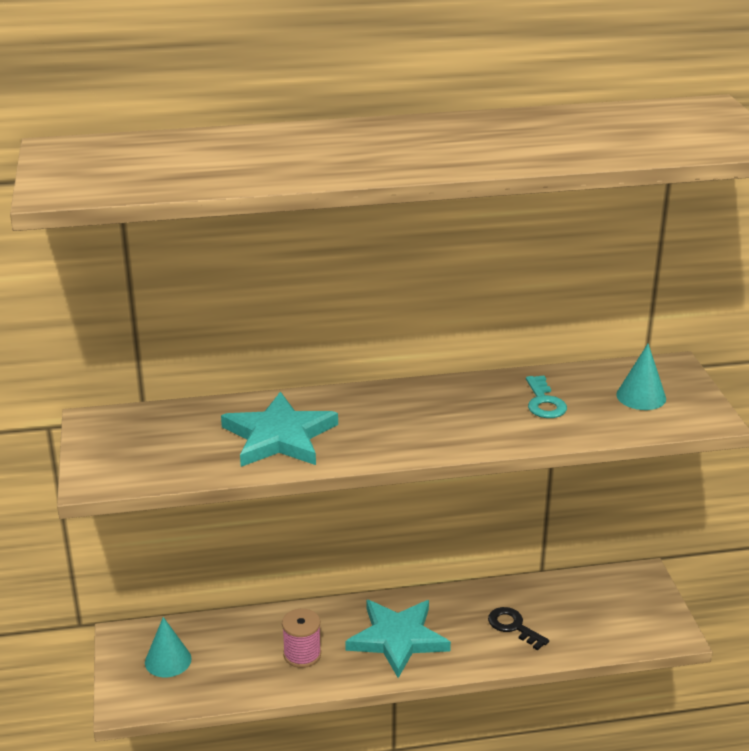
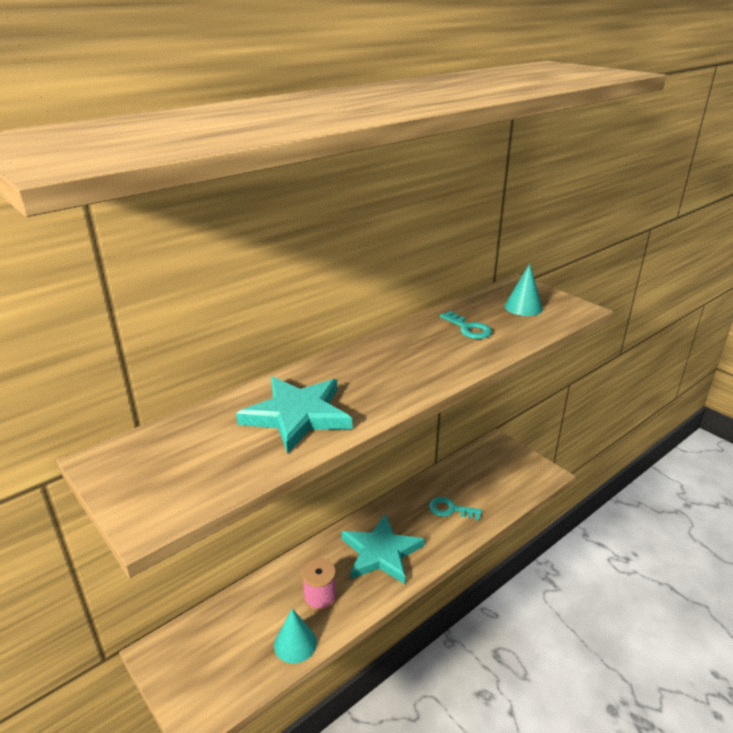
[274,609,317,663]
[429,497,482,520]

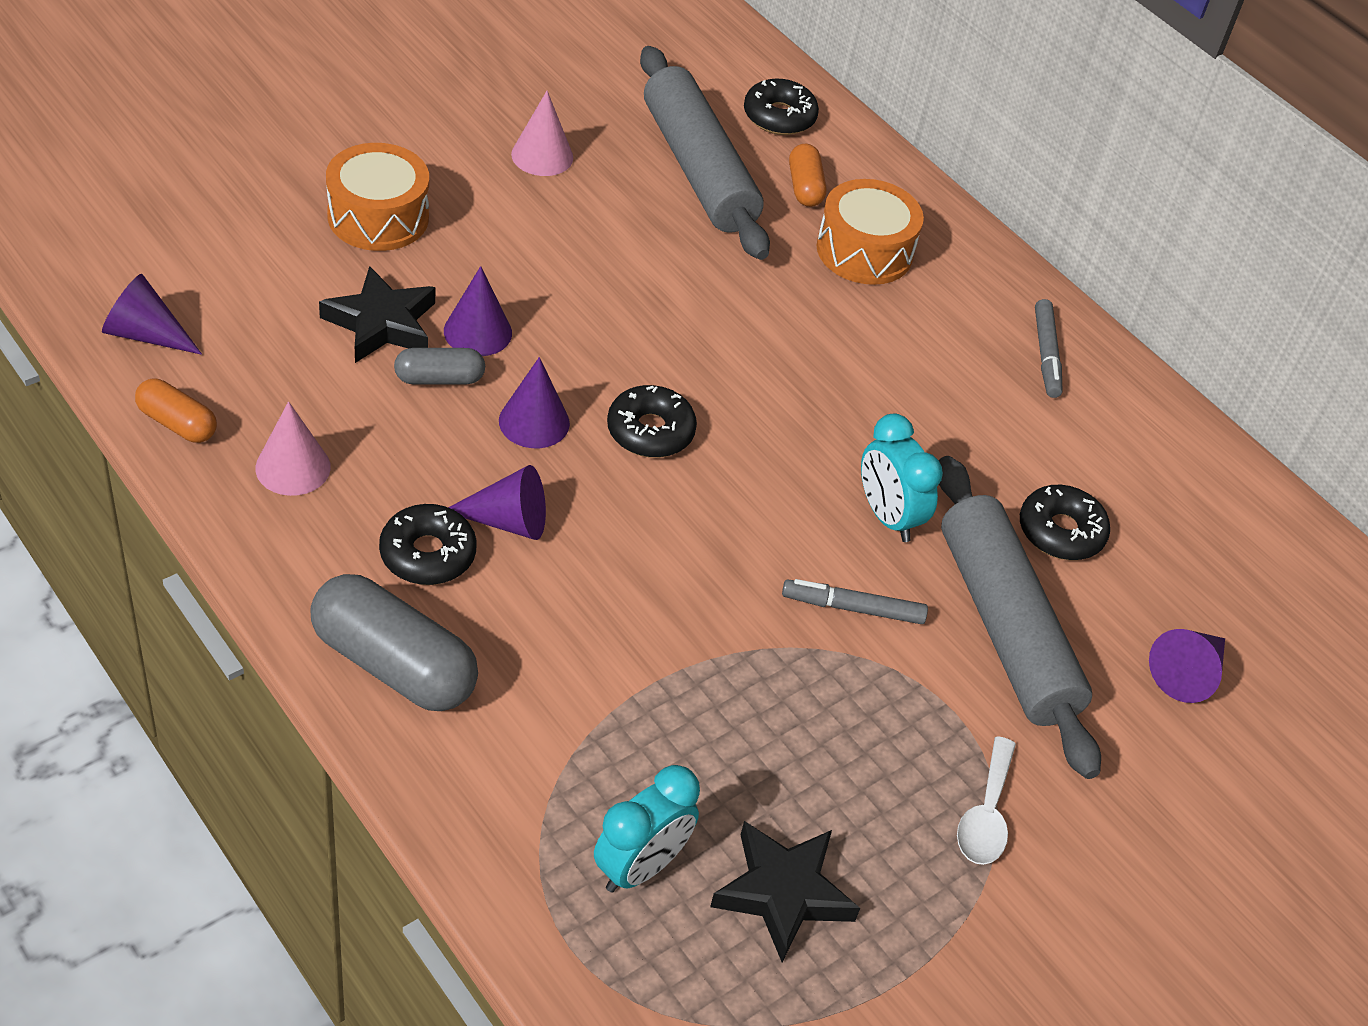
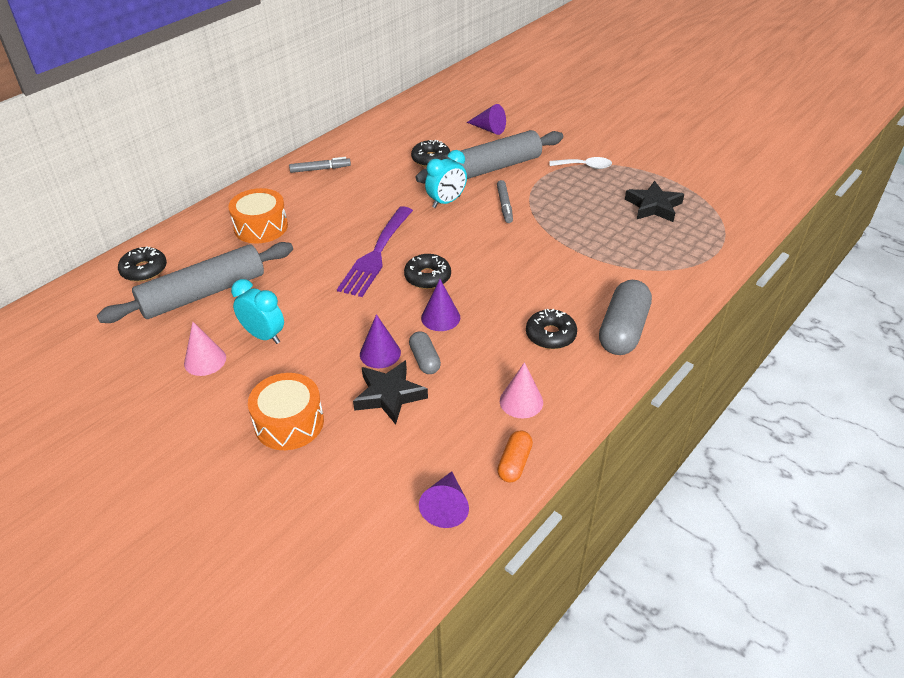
[448,465,546,540] (first image)
[231,279,284,344]
[789,144,826,207] (first image)
[337,206,413,297]

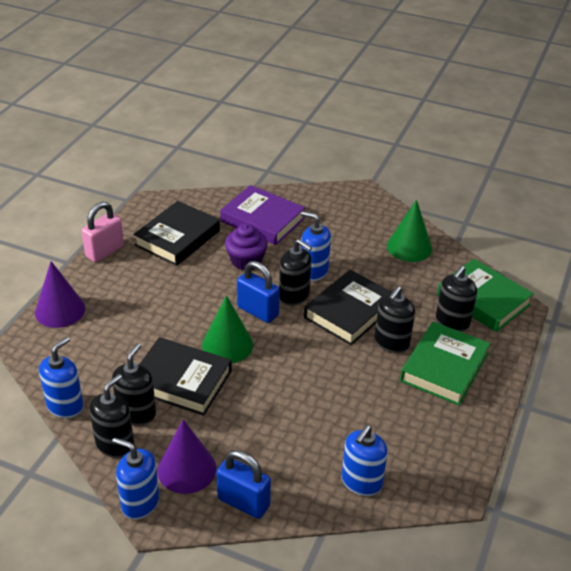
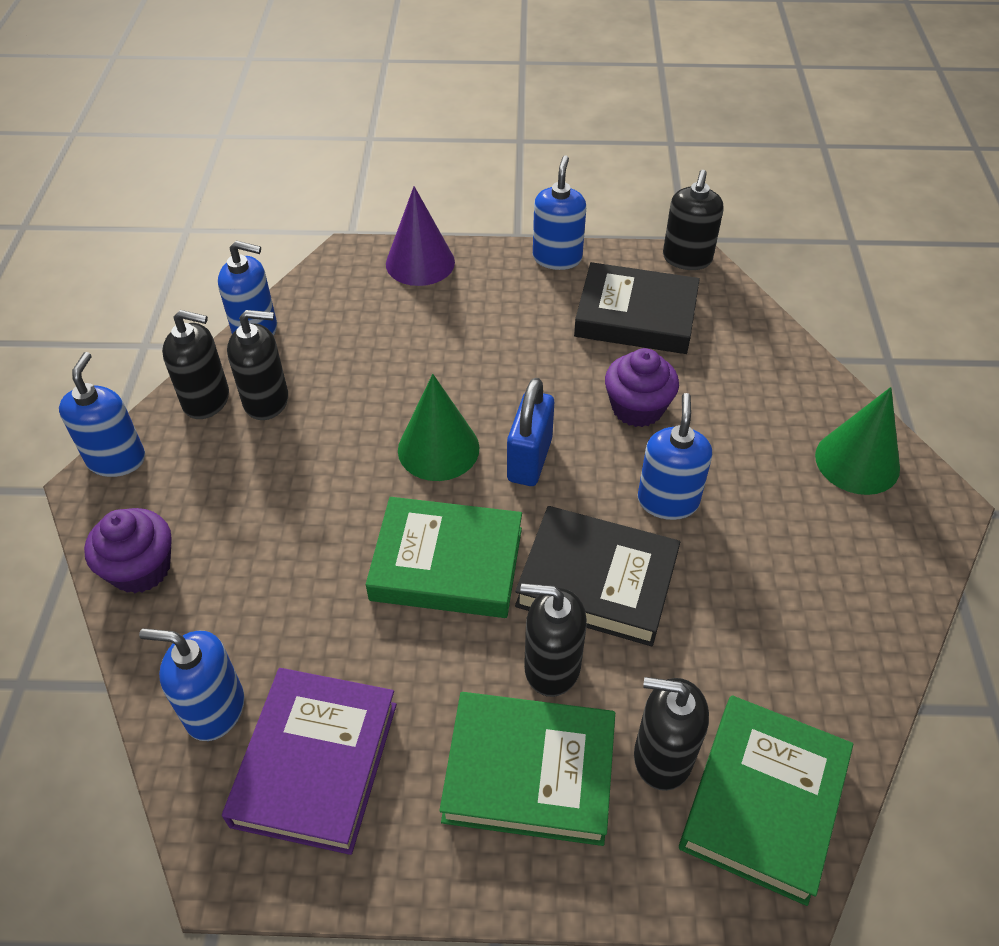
[533,155,586,270]
[139,337,232,416] (first image)
[157,419,216,494] (first image)
[84,508,172,593]
[222,668,397,855]
[663,170,723,270]
[815,387,900,495]
[366,497,522,618]

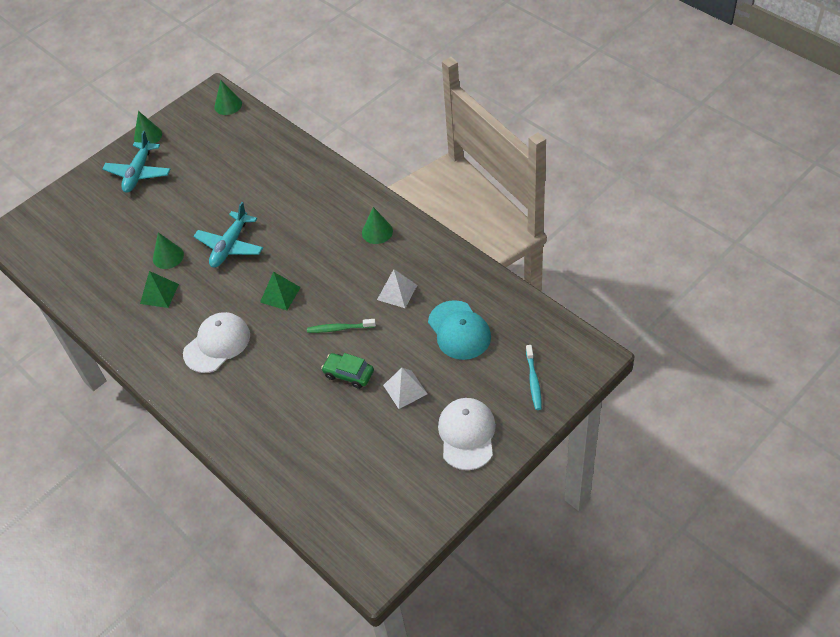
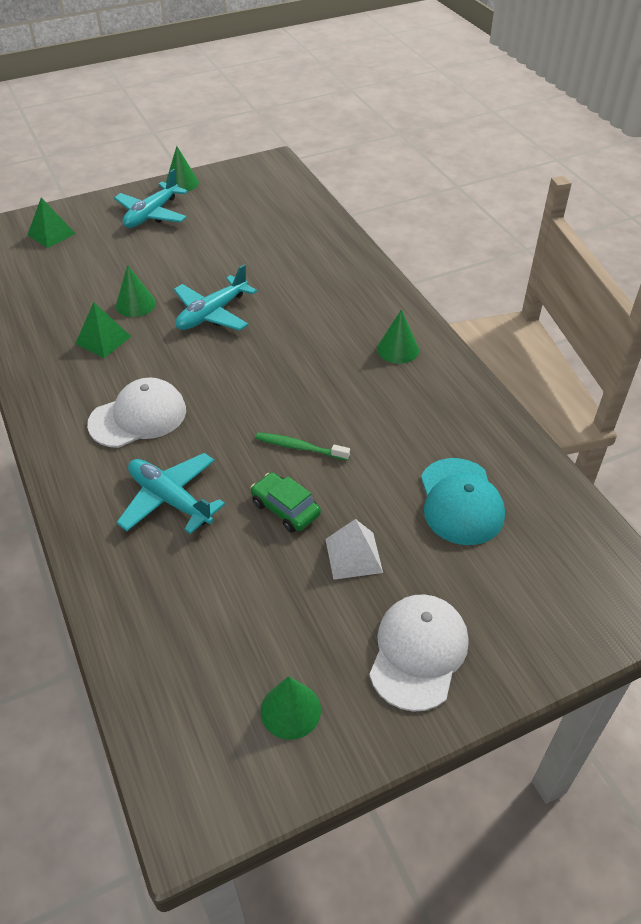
[261,676,321,740]
[28,198,76,248]
[377,269,417,308] (first image)
[526,345,542,410] (first image)
[116,453,225,534]

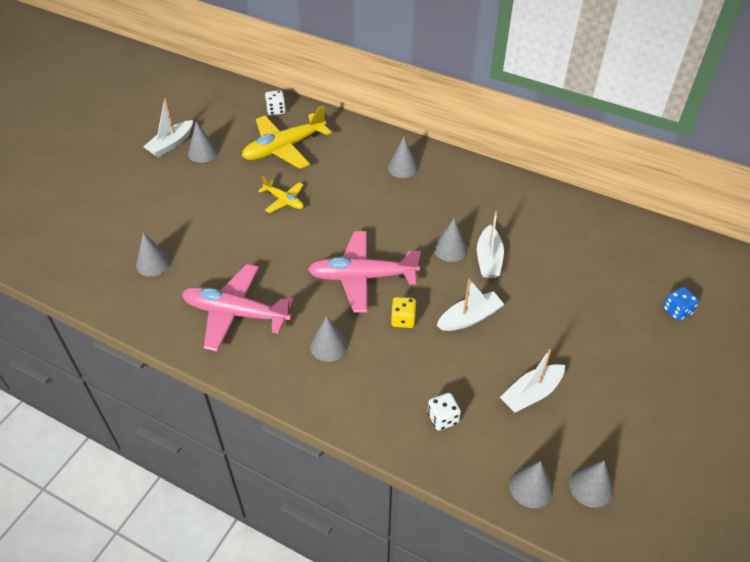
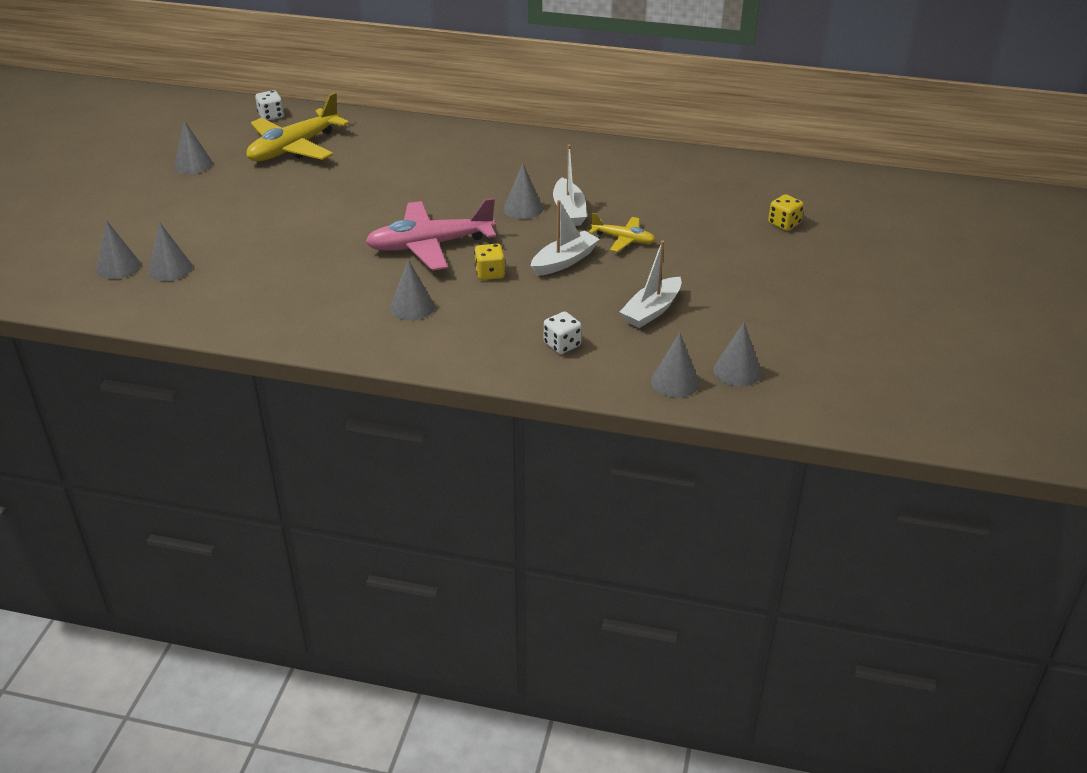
[143,98,193,157] (first image)
[182,264,294,352] (first image)
[589,213,656,252]
[96,220,141,279]
[768,194,804,231]

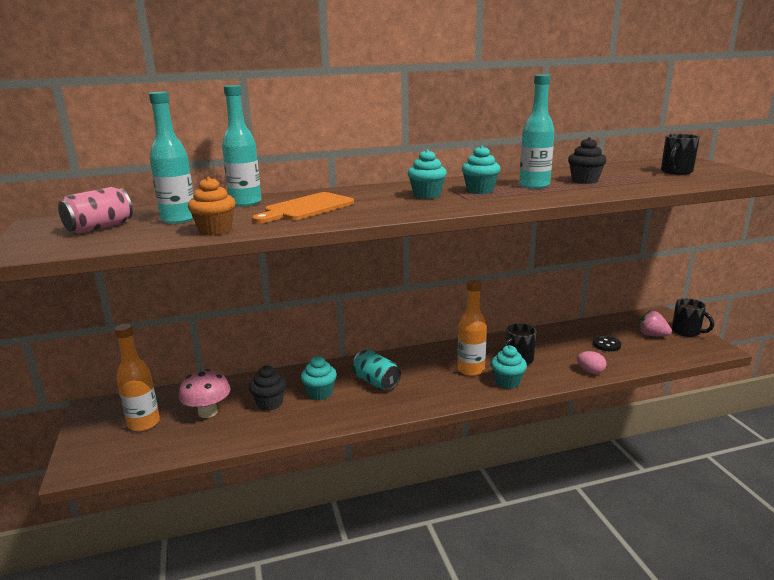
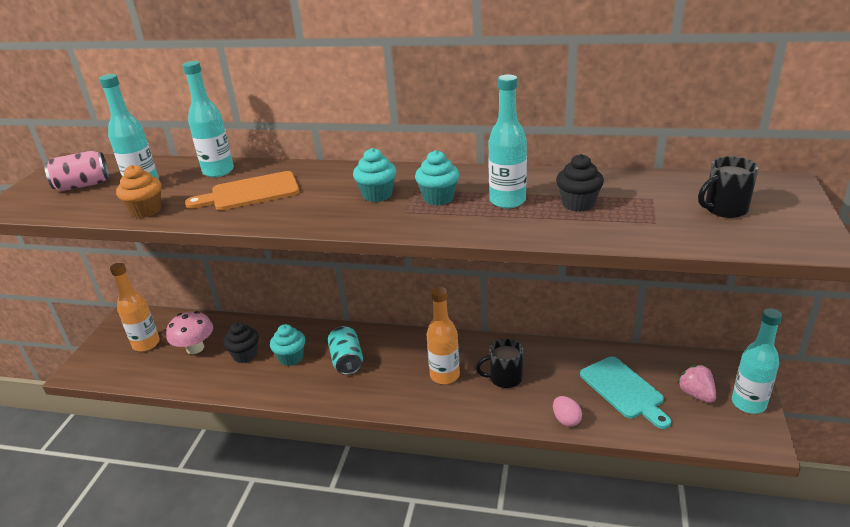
[491,345,527,389] (first image)
[580,356,671,429]
[732,308,782,414]

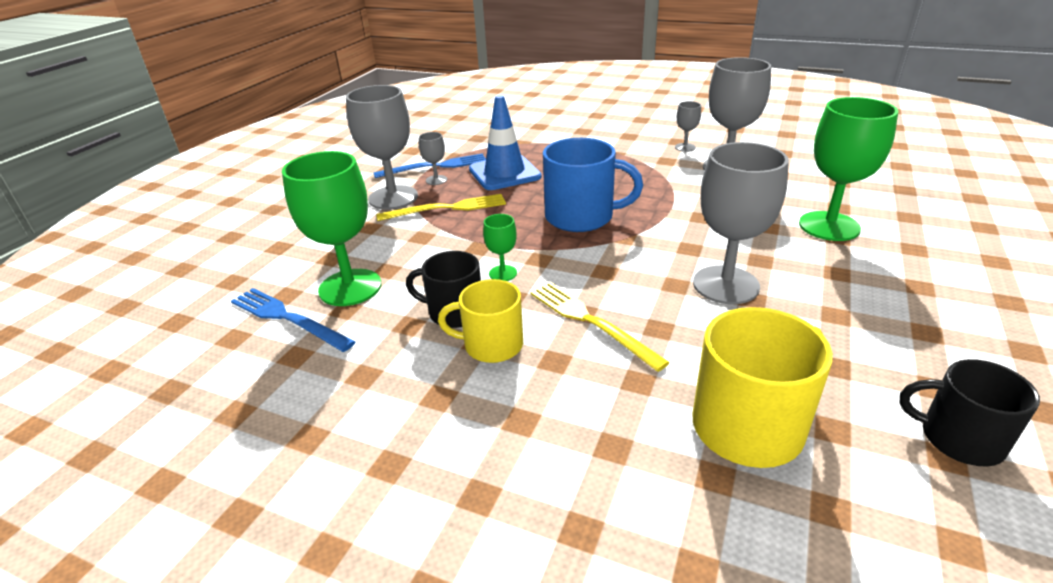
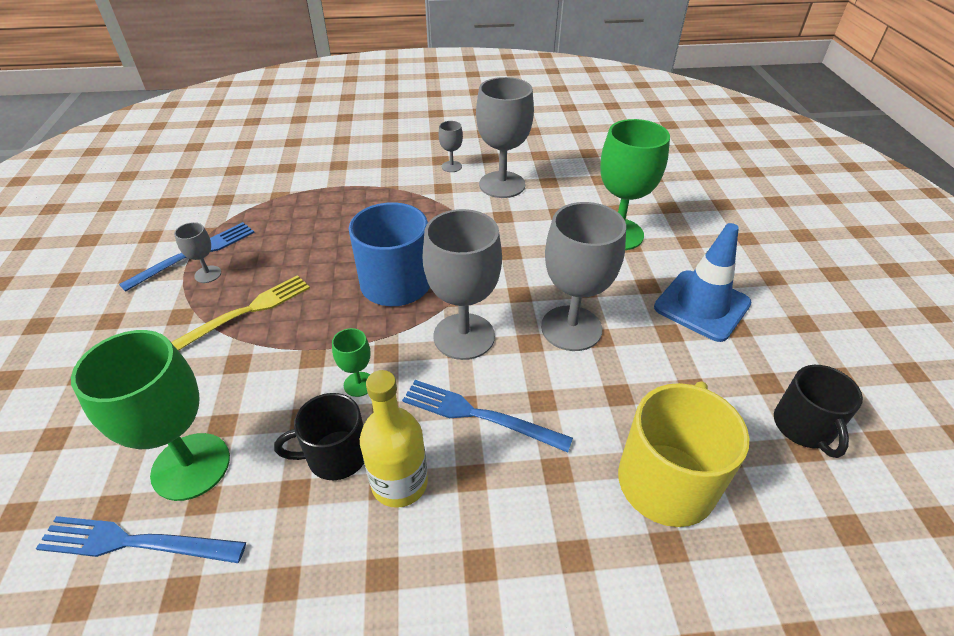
[423,209,502,360]
[360,370,428,508]
[654,223,752,342]
[402,380,573,452]
[774,365,863,458]

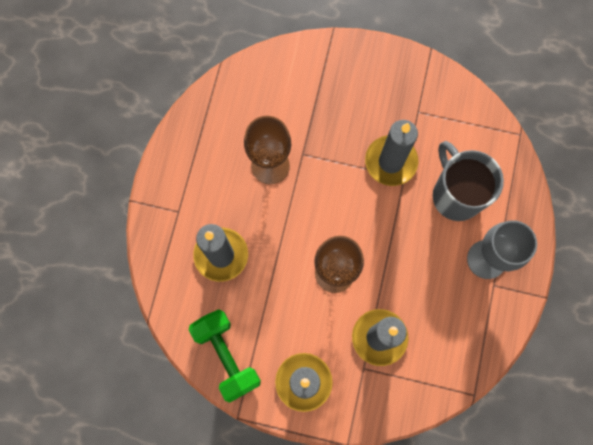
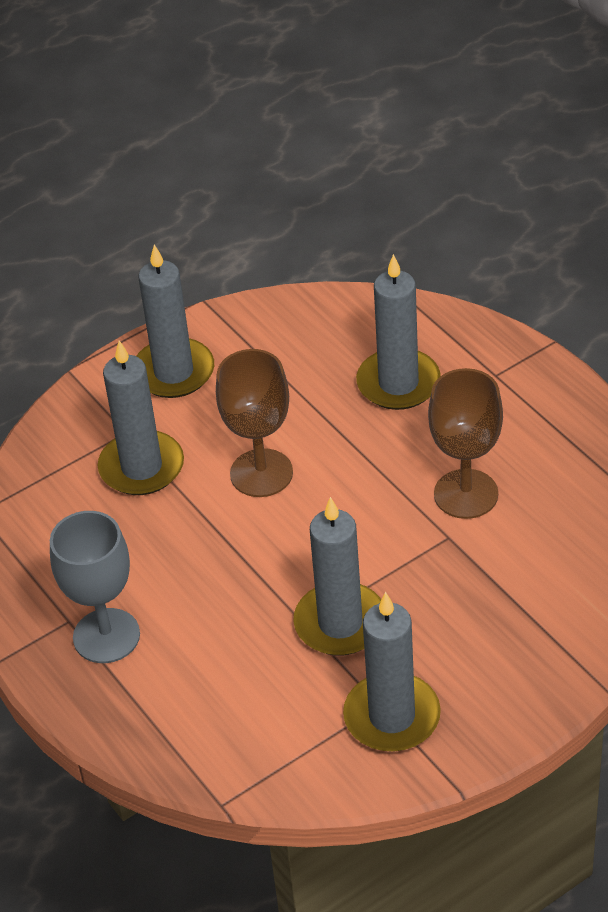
[189,309,261,403] (first image)
[433,141,504,221] (first image)
[343,592,441,752]

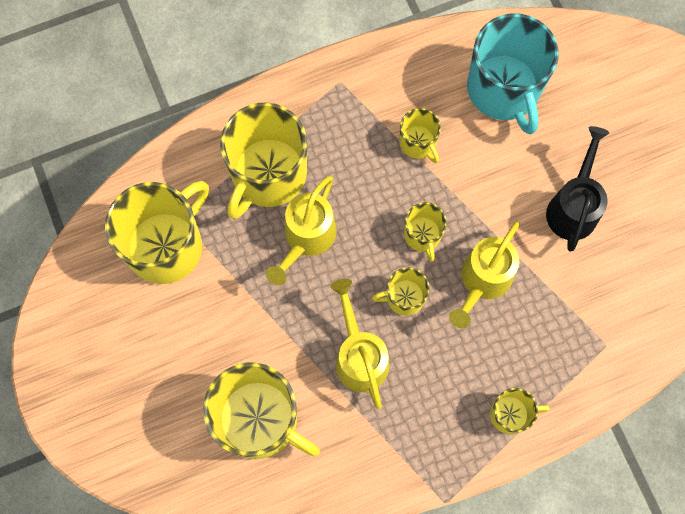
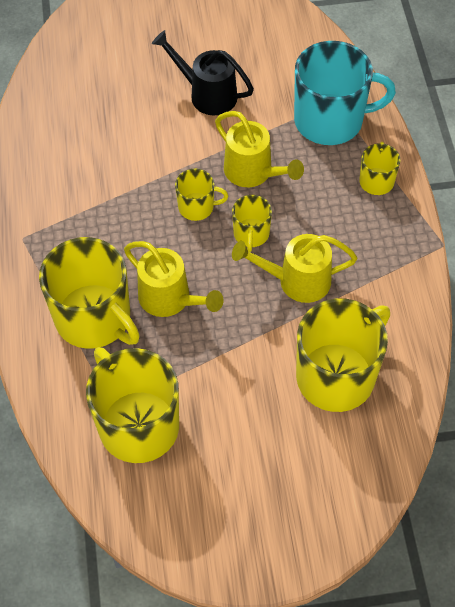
[399,108,441,163] (first image)
[294,41,396,145]

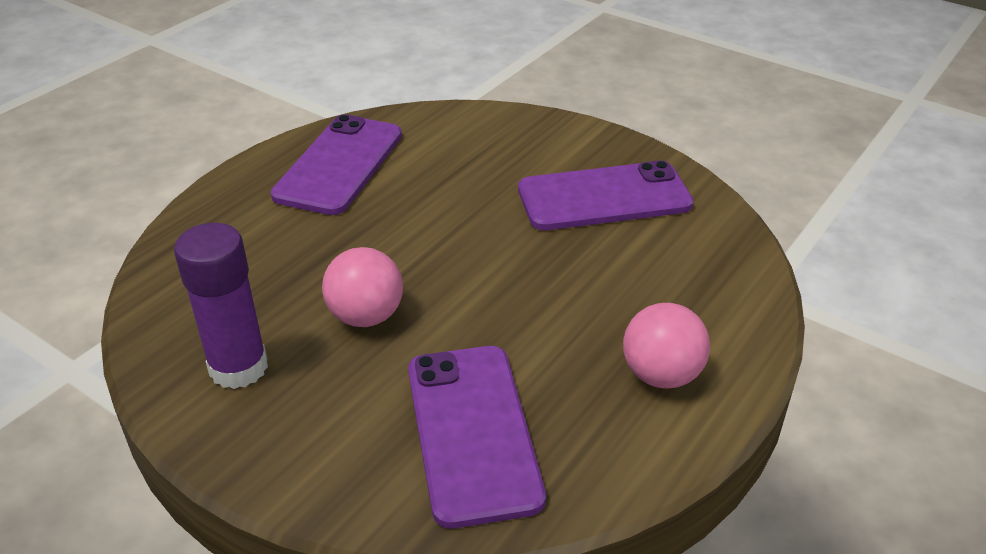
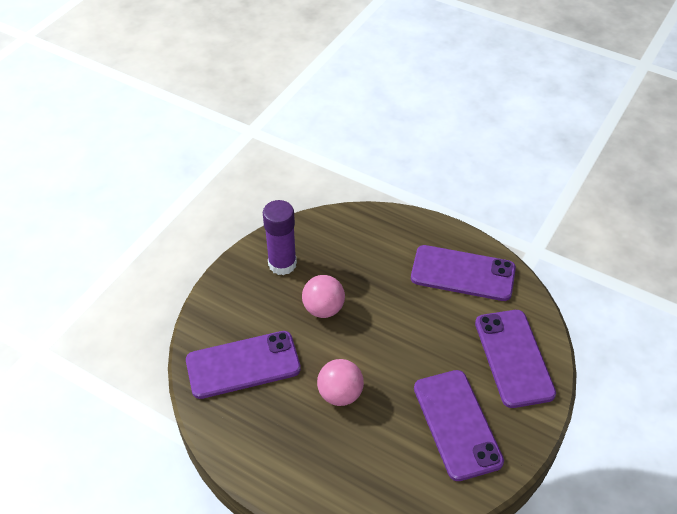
[317,359,364,406]
[475,310,556,408]

